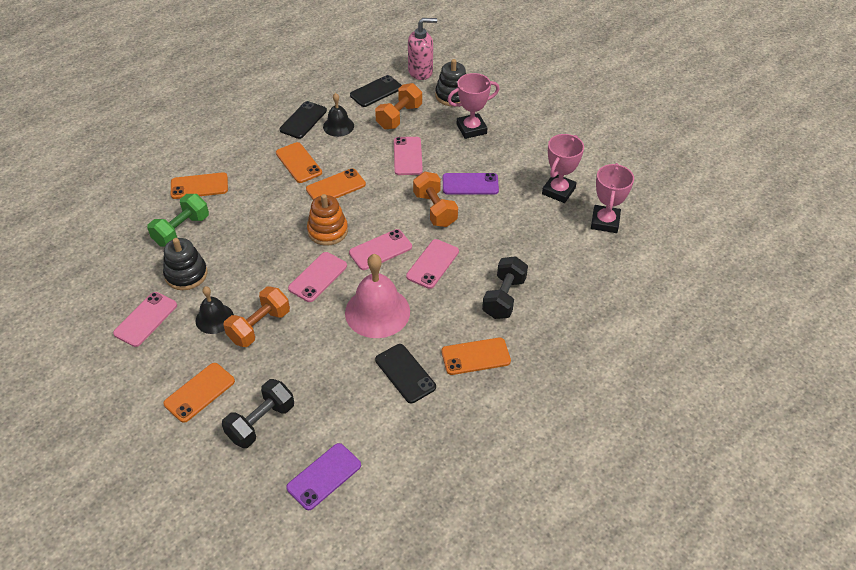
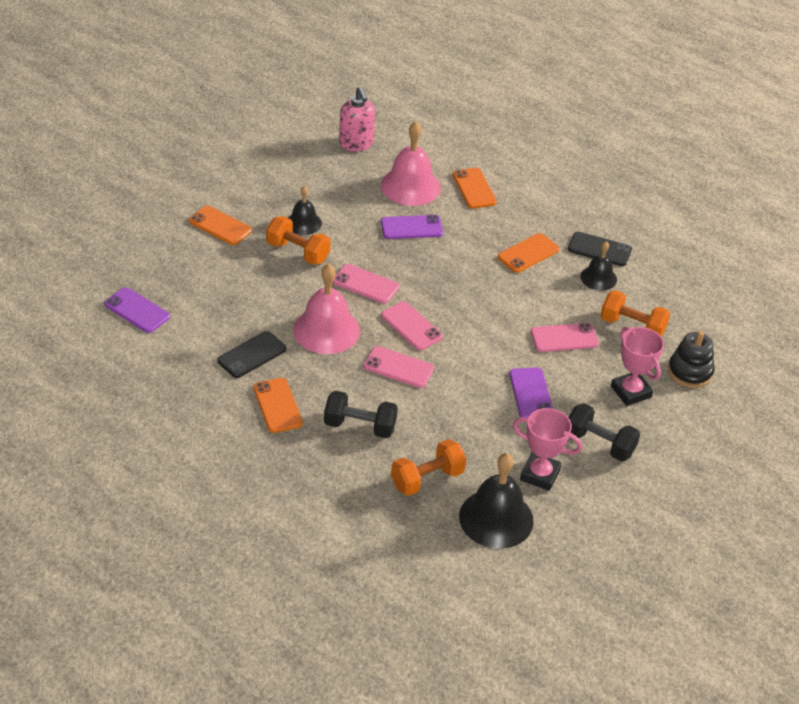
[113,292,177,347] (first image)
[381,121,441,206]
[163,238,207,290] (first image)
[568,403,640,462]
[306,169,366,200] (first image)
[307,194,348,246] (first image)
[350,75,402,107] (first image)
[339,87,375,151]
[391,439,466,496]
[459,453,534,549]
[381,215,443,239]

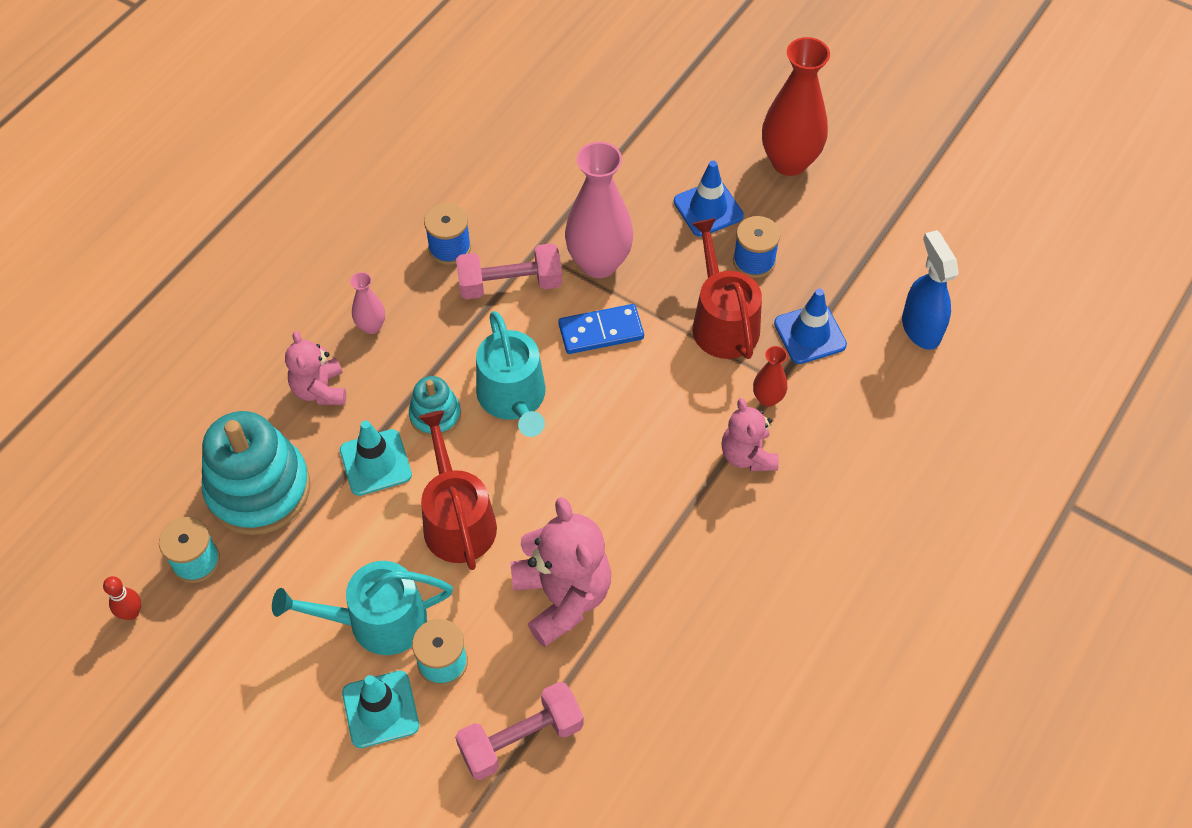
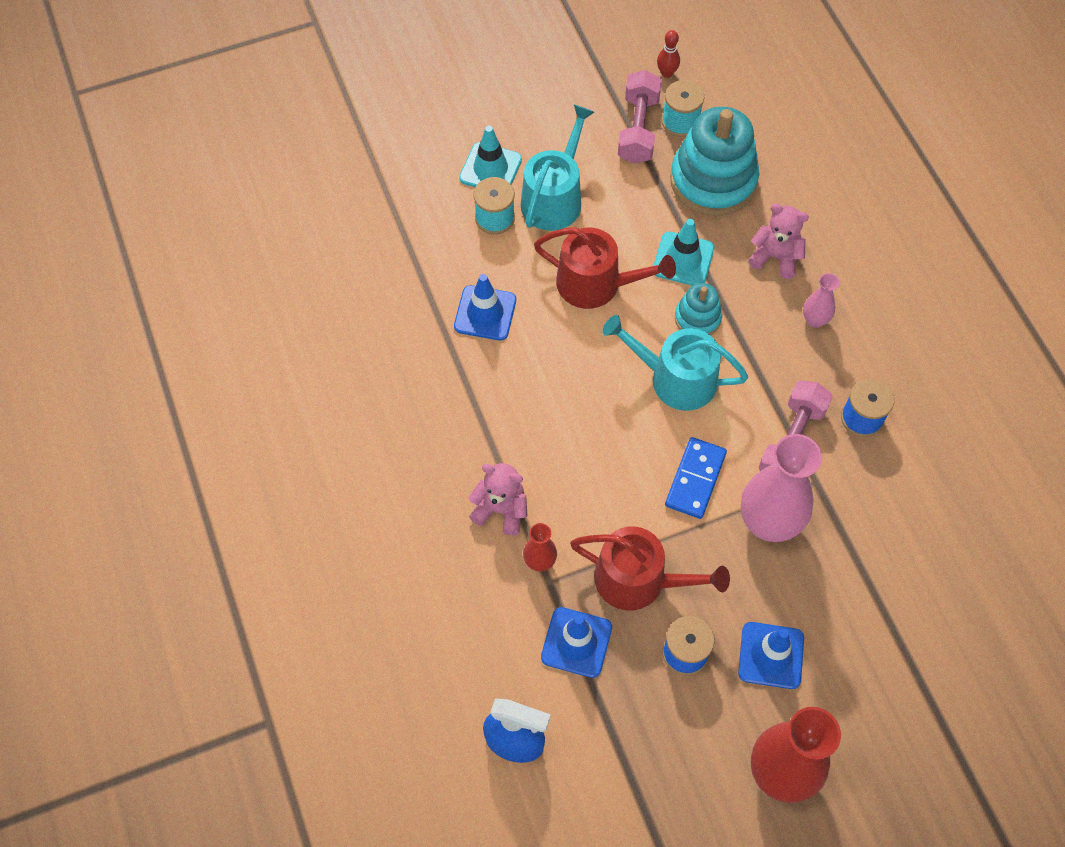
[618,70,662,164]
[454,274,516,341]

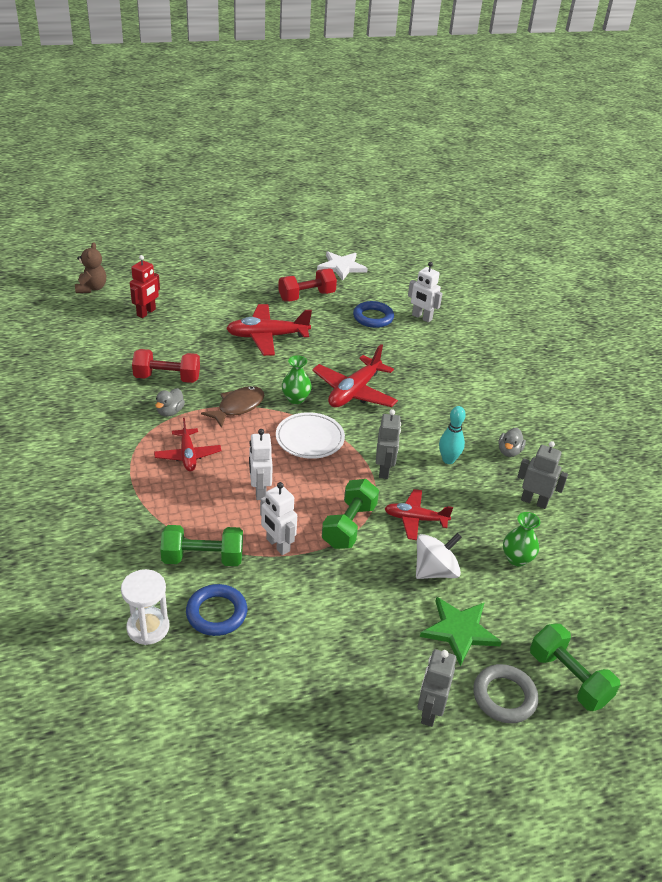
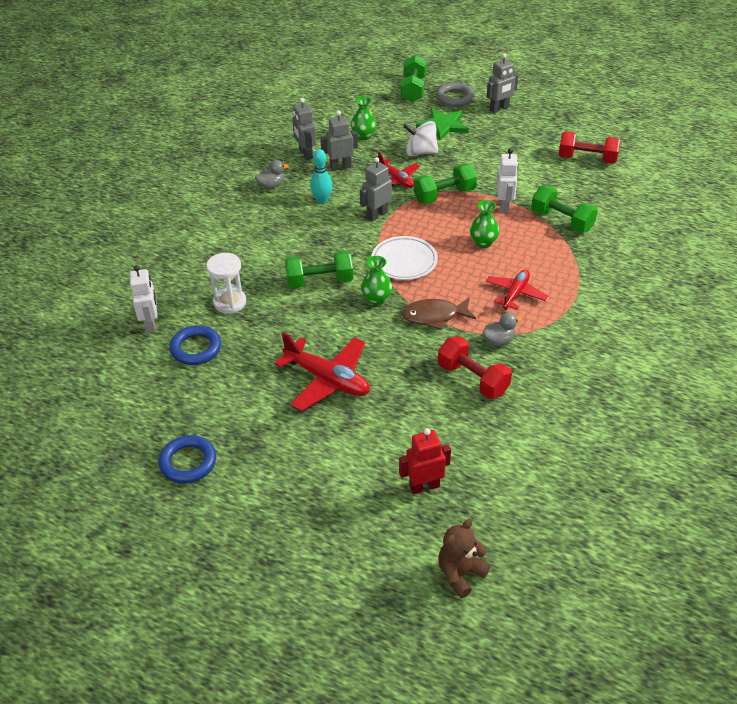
[206,253,246,314]
[159,435,216,483]
[470,200,499,248]
[559,131,620,164]
[285,251,354,289]
[317,251,368,281] (first image)
[320,110,358,171]

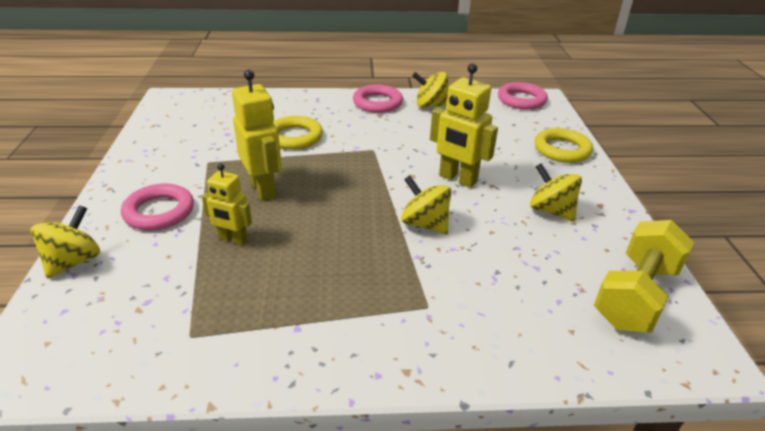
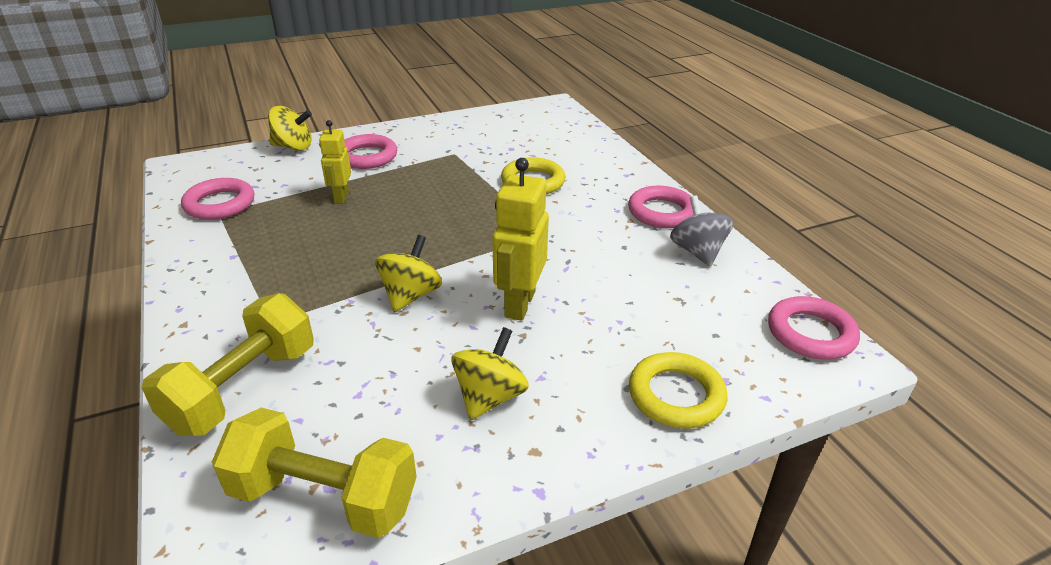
[232,69,282,201] (first image)
[670,196,734,267]
[142,293,314,436]
[181,178,254,220]

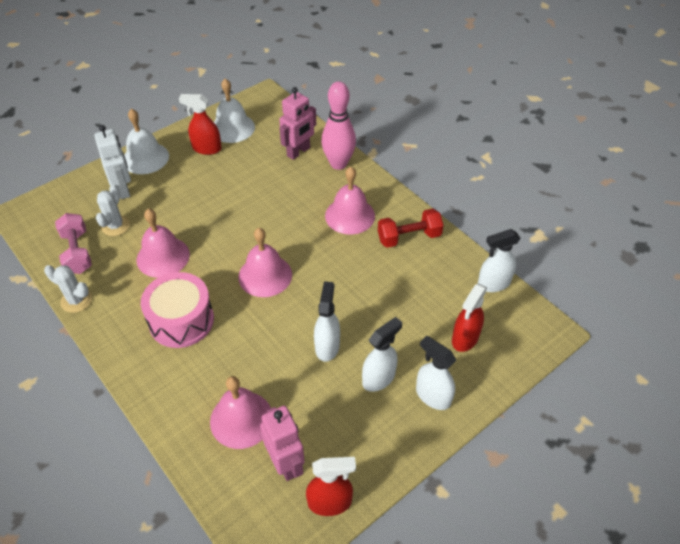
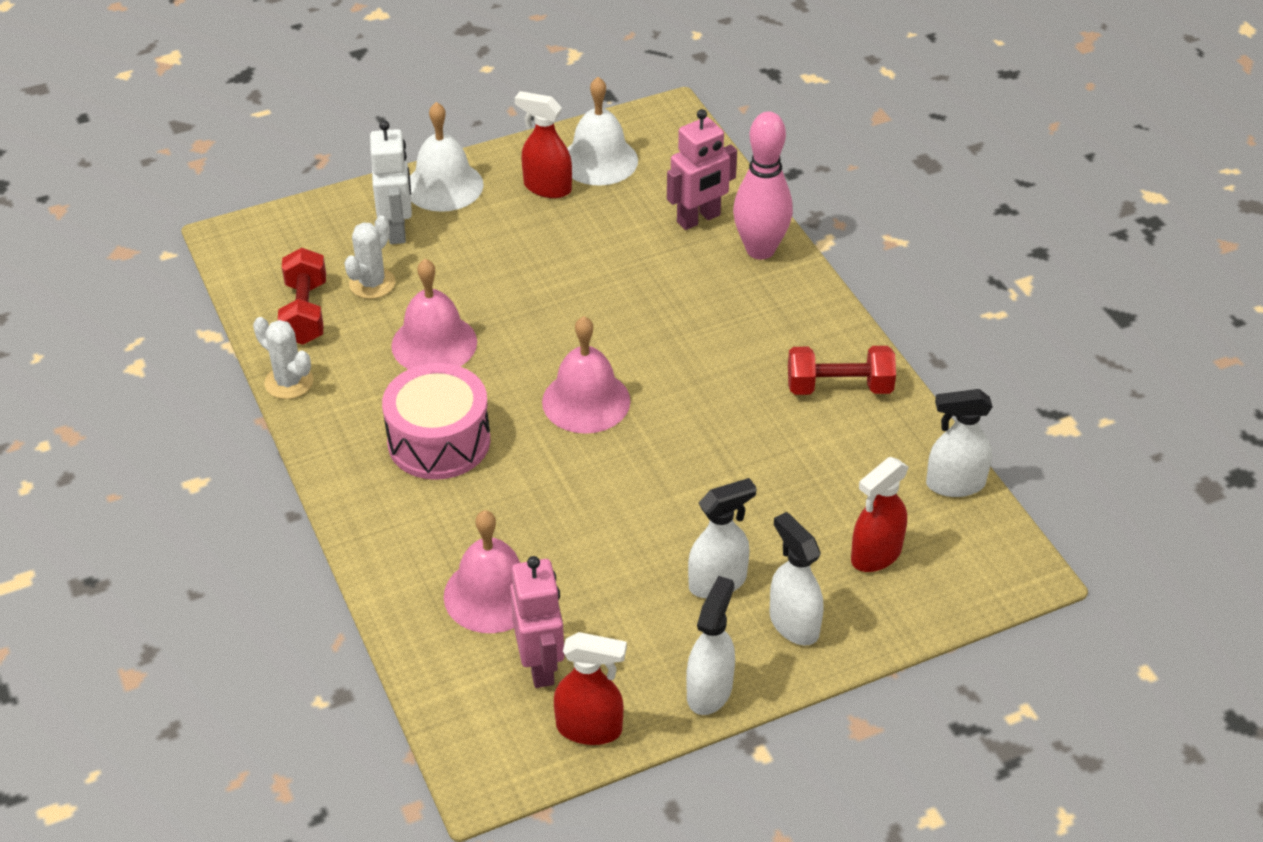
[278,248,326,345]
[686,576,735,715]
[325,167,375,235] (first image)

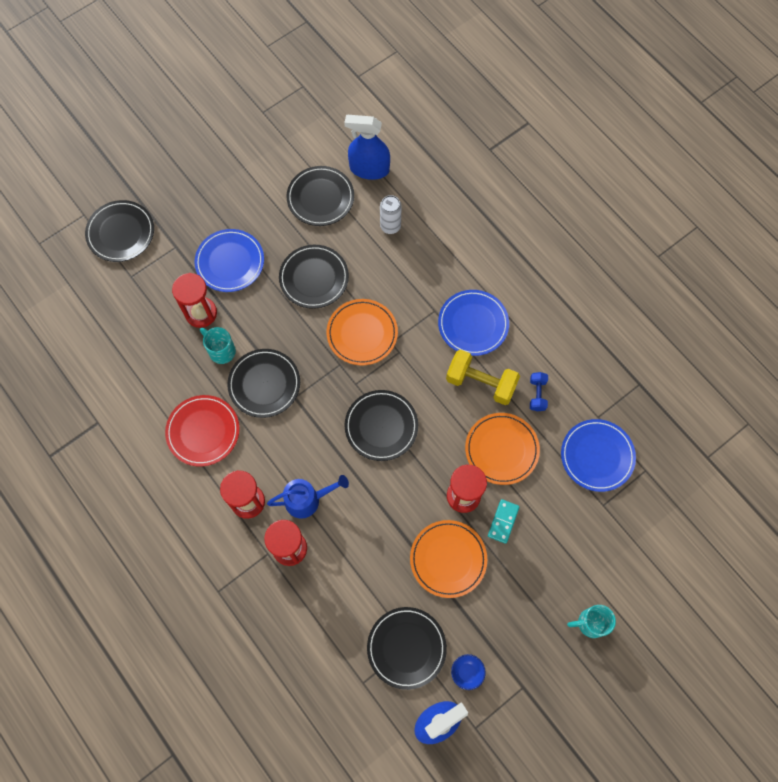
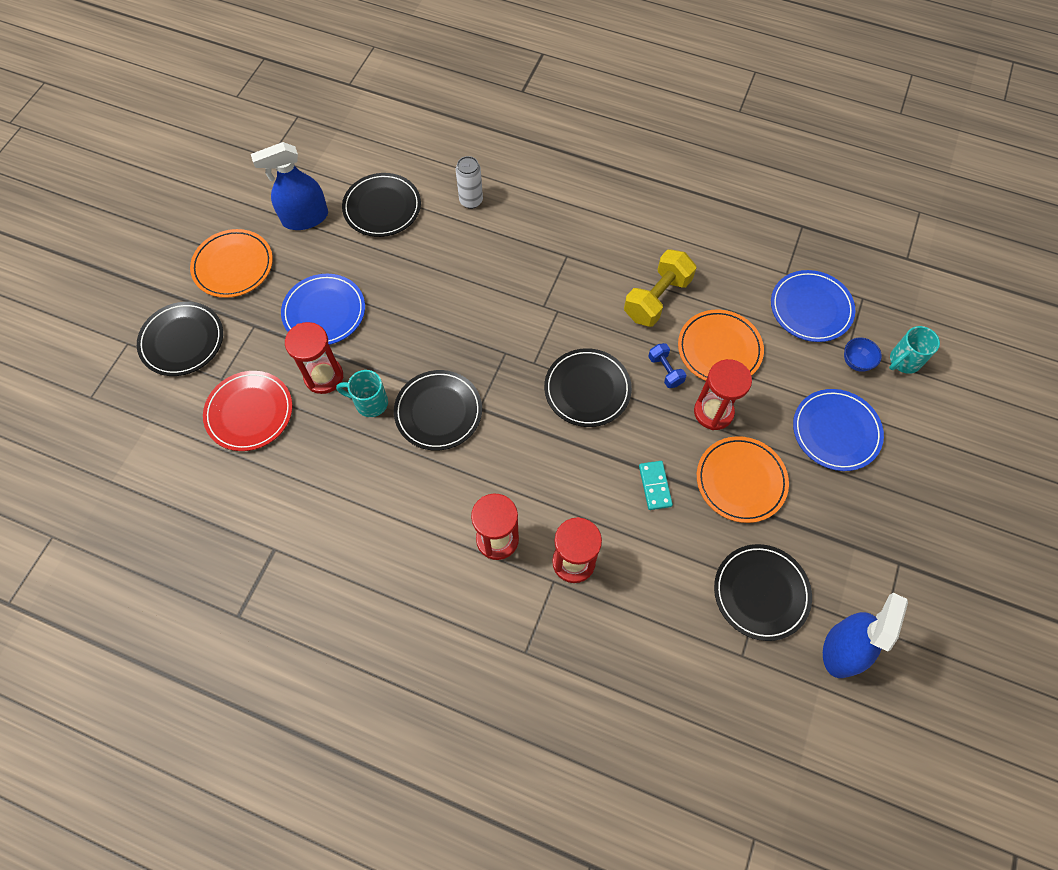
[203,371,293,451]
[267,475,349,519] (first image)
[279,245,349,309] (first image)
[190,229,273,298]
[251,142,328,230]
[793,389,884,471]
[624,250,696,327]
[844,338,882,372]
[639,461,673,510]
[648,343,686,388]
[889,326,940,374]

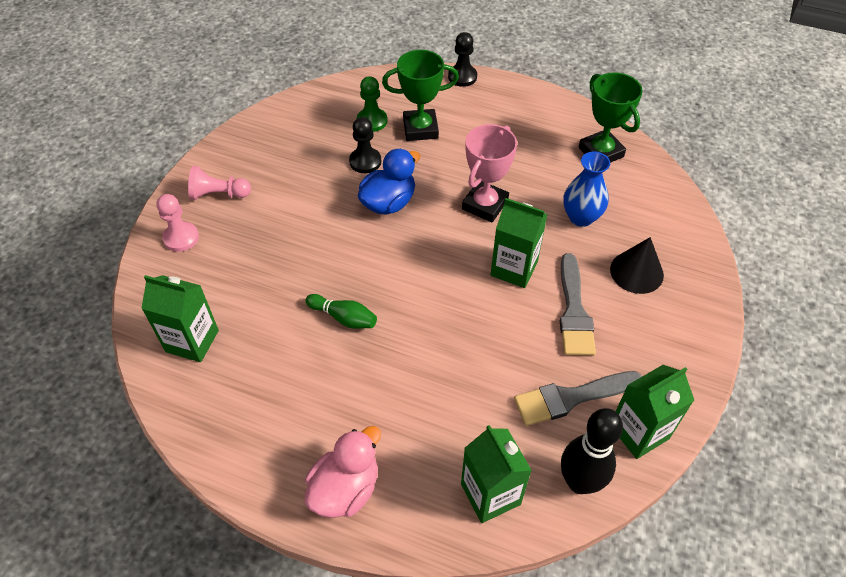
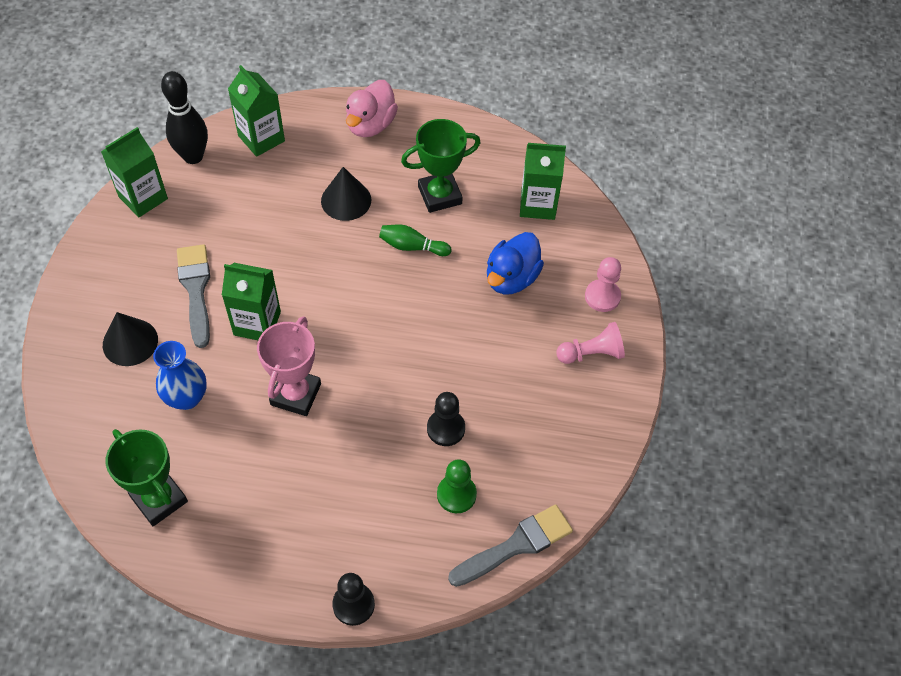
[487,232,544,294]
[401,119,481,213]
[448,504,573,587]
[321,167,371,221]

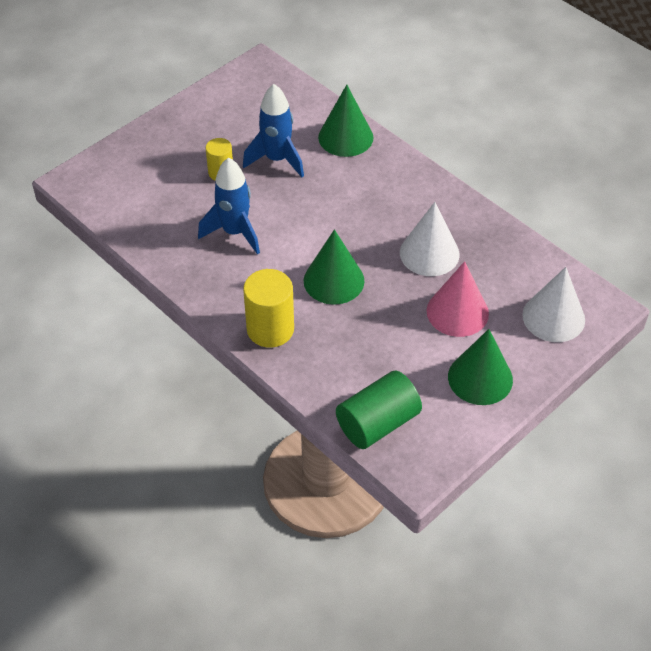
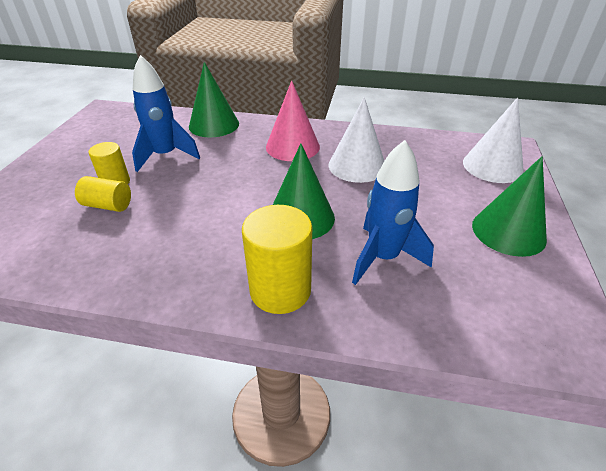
[352,140,434,285]
[336,371,422,449] (first image)
[266,80,320,161]
[75,176,131,212]

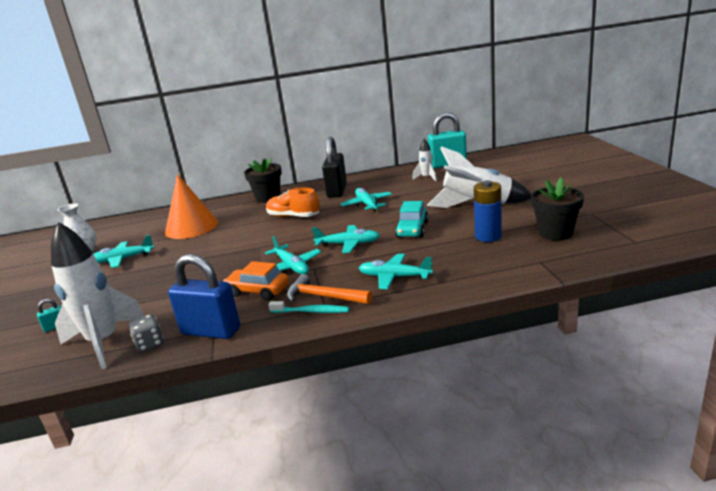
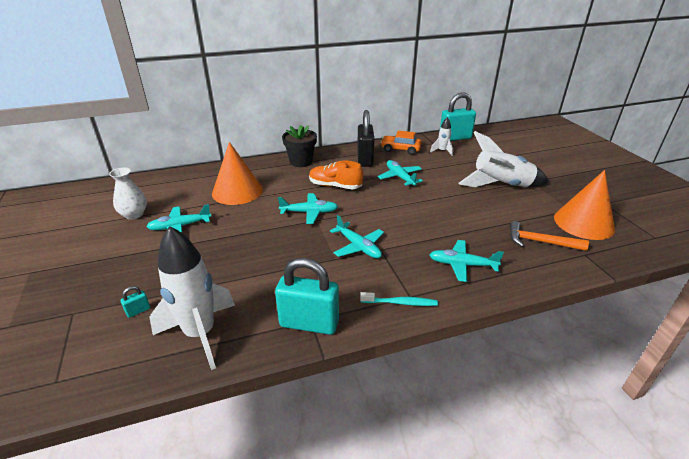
[128,314,164,352] (first image)
[275,258,339,335]
[380,130,422,155]
[510,221,589,251]
[278,193,338,224]
[395,201,429,238] (first image)
[474,180,502,242] (first image)
[554,170,615,240]

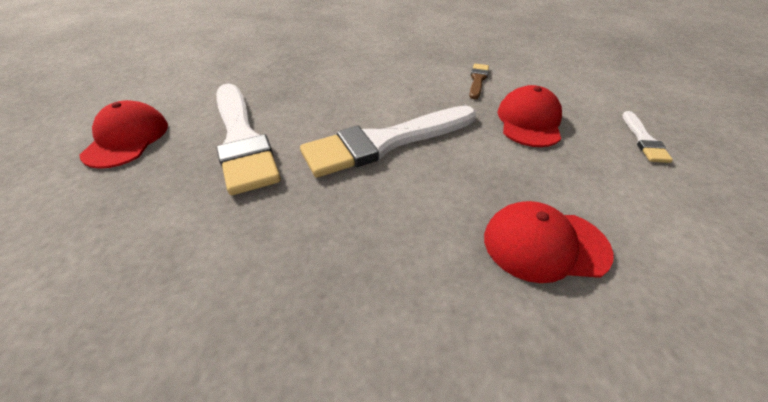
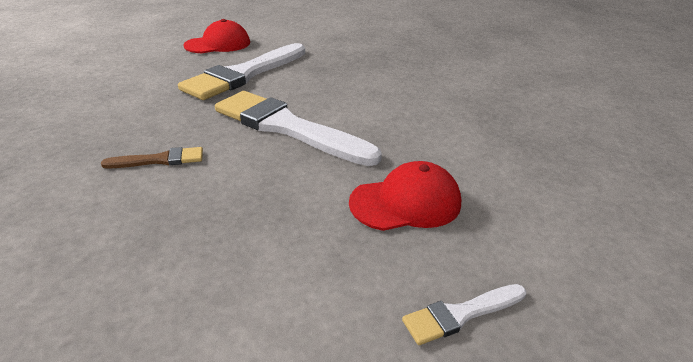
[101,147,203,168]
[484,201,614,283] (first image)

